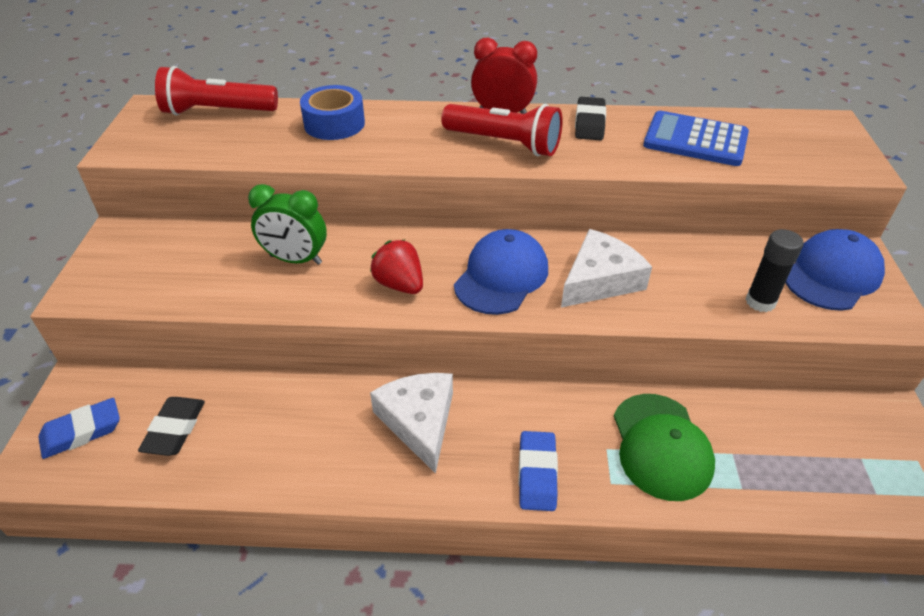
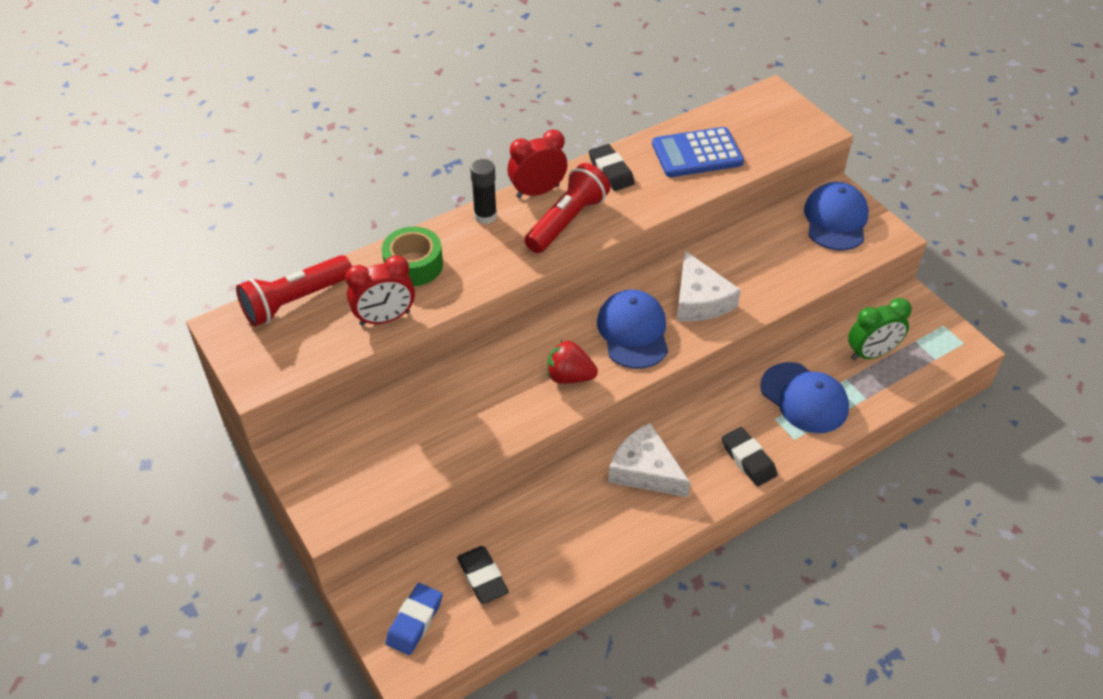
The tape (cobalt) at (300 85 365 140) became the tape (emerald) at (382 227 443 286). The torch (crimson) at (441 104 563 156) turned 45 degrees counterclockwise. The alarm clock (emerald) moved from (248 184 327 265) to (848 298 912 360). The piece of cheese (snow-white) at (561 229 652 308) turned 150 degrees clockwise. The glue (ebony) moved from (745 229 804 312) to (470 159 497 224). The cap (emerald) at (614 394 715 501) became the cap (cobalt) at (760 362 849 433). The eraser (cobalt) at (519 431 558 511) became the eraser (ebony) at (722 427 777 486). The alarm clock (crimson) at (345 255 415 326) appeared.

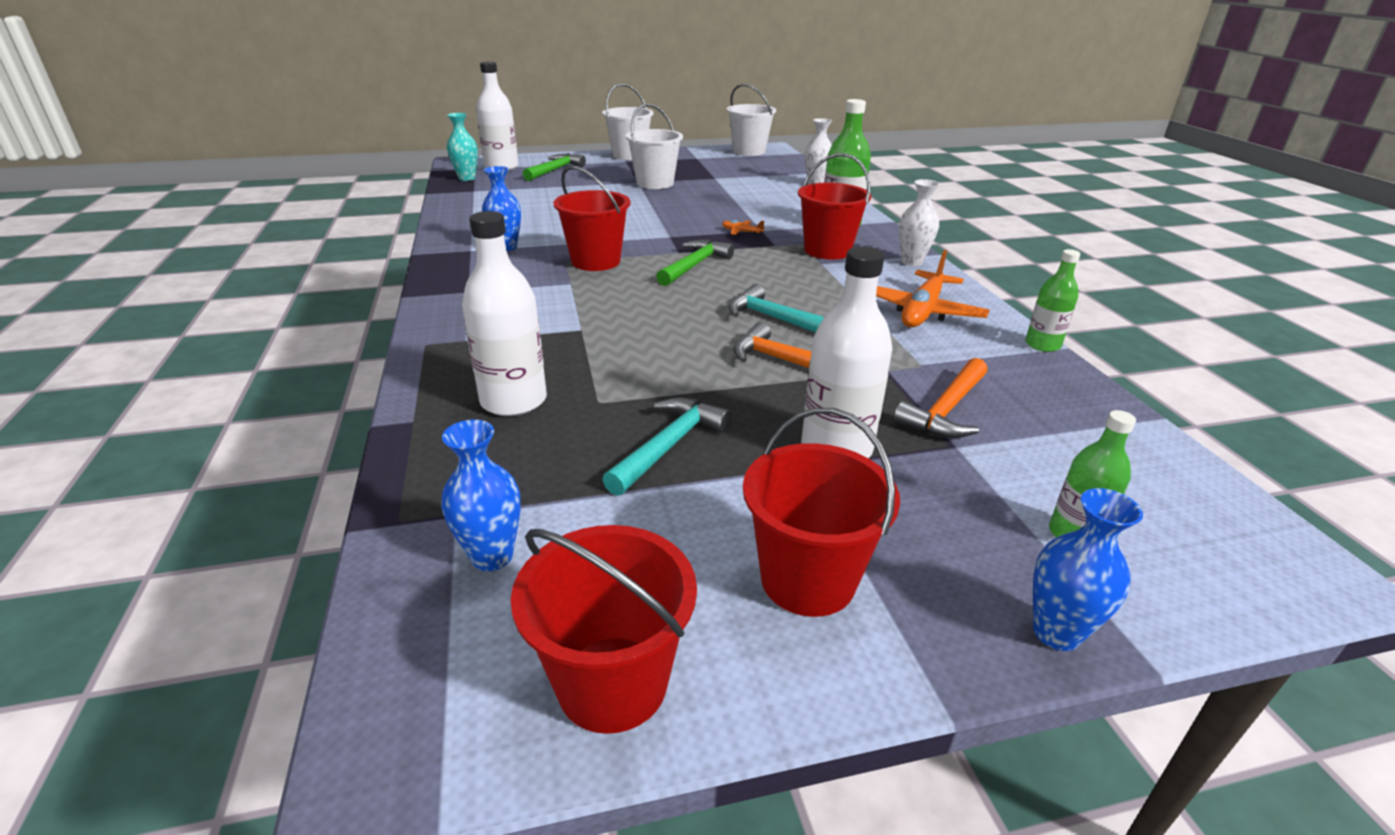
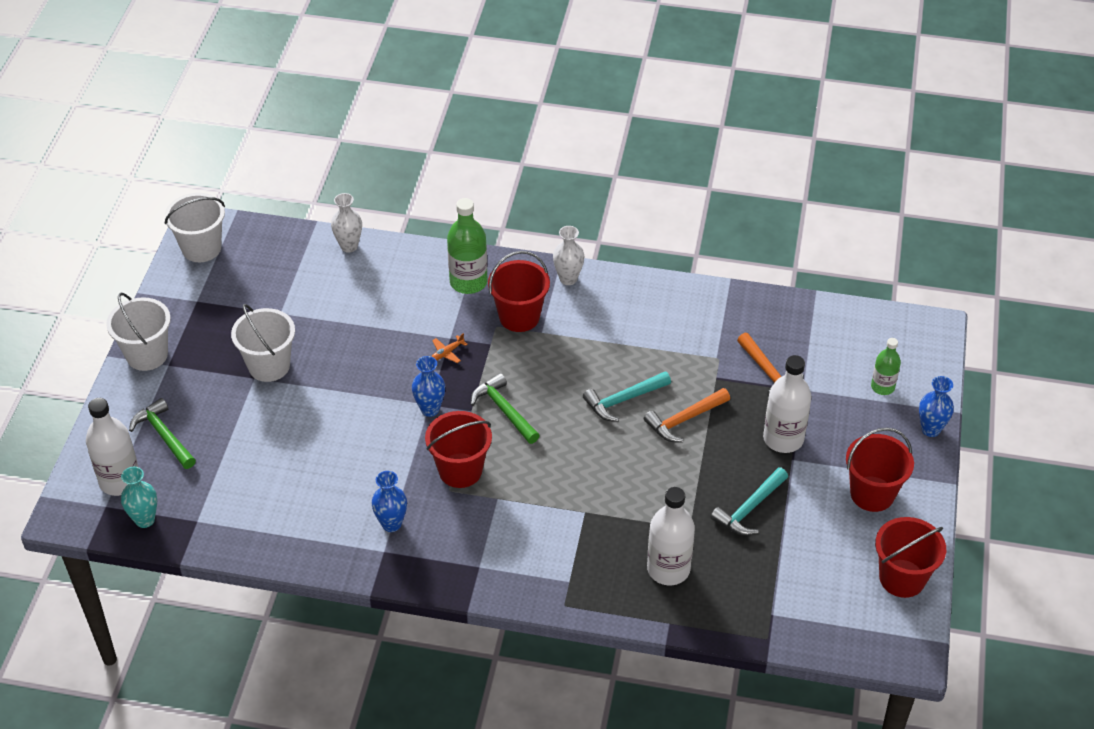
The bottle (emerald) at (1025 249 1080 352) disappeared. The toy plane (orange-coloured) at (876 250 990 327) disappeared. The claw hammer (aqua) at (602 397 732 496) turned 105 degrees counterclockwise. The flower vase (cobalt) moved from (441 420 521 571) to (412 356 445 417).

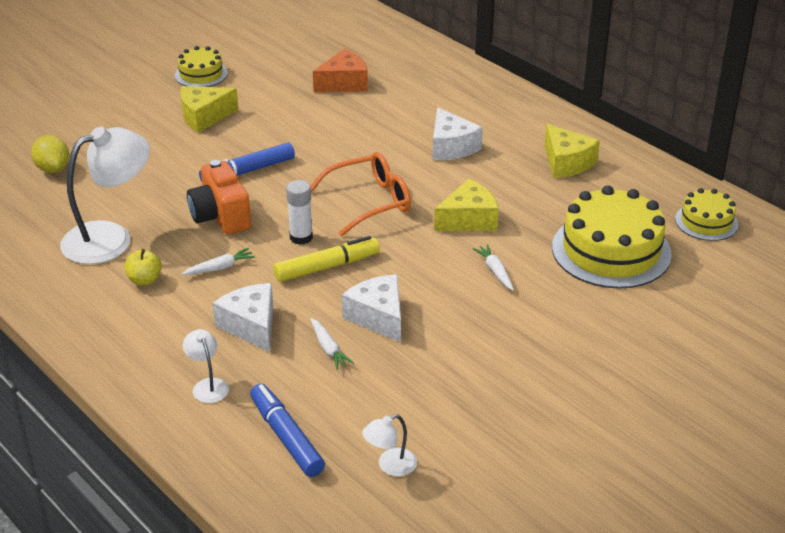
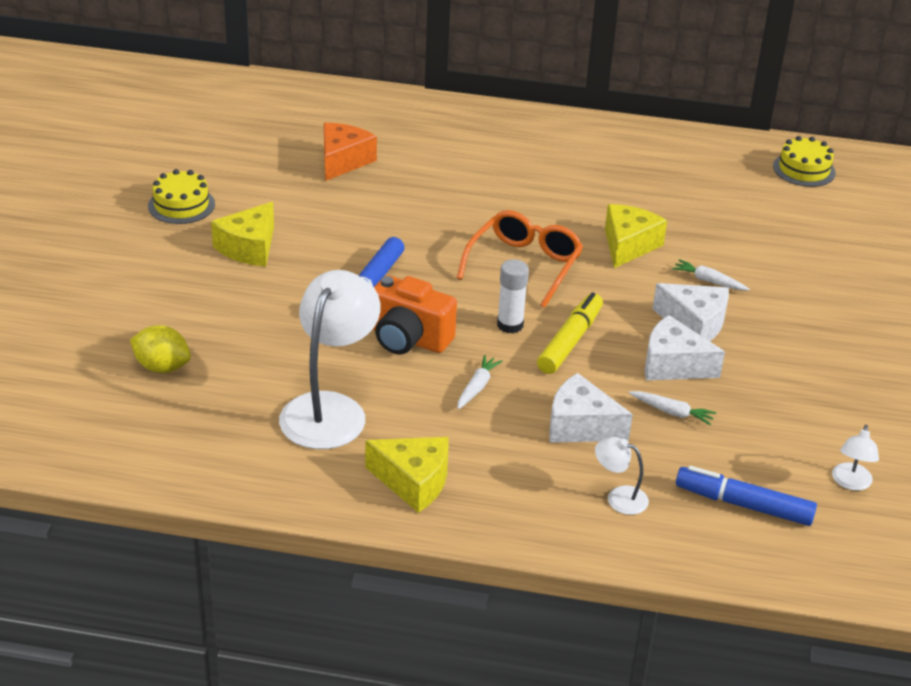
The piece of cheese (snow-white) moved from (433 107 483 160) to (652 283 729 341). The piece of cheese (yellow) moved from (544 124 600 178) to (365 437 449 513). The gateau (yellow) at (552 185 672 289) disappeared. The apple (yellow) at (124 249 162 285) disappeared.

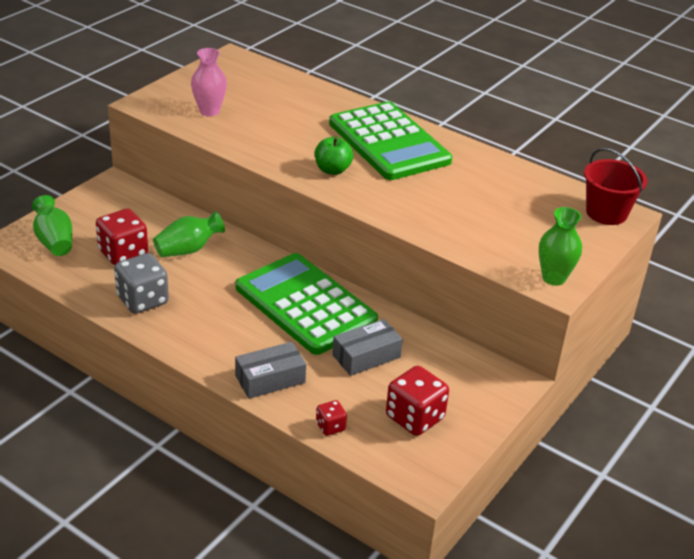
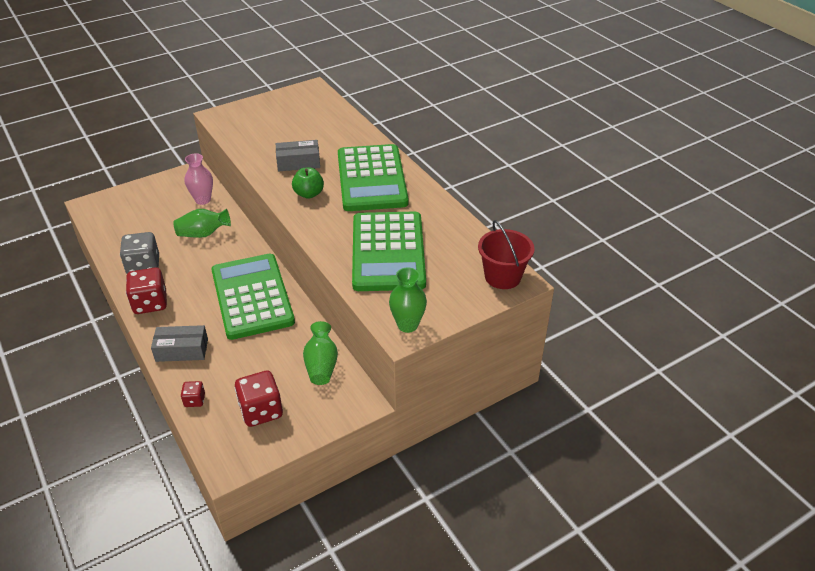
The flower vase (rose-pink) moved from (191 48 227 116) to (185 153 213 205). The flower vase (emerald) moved from (32 195 72 256) to (303 321 338 385). The die (crimson) moved from (96 209 148 265) to (126 268 167 314). The package (ash-grey) moved from (332 319 403 376) to (276 140 320 171). The calculator (emerald) at (352 212 426 291) appeared.

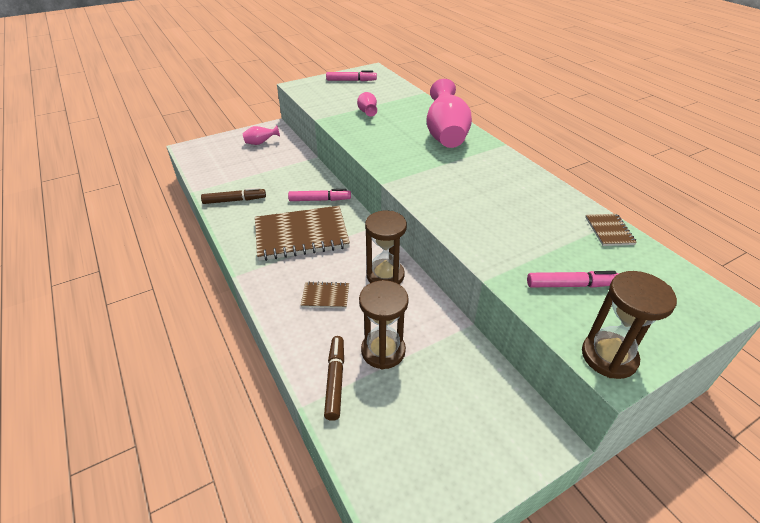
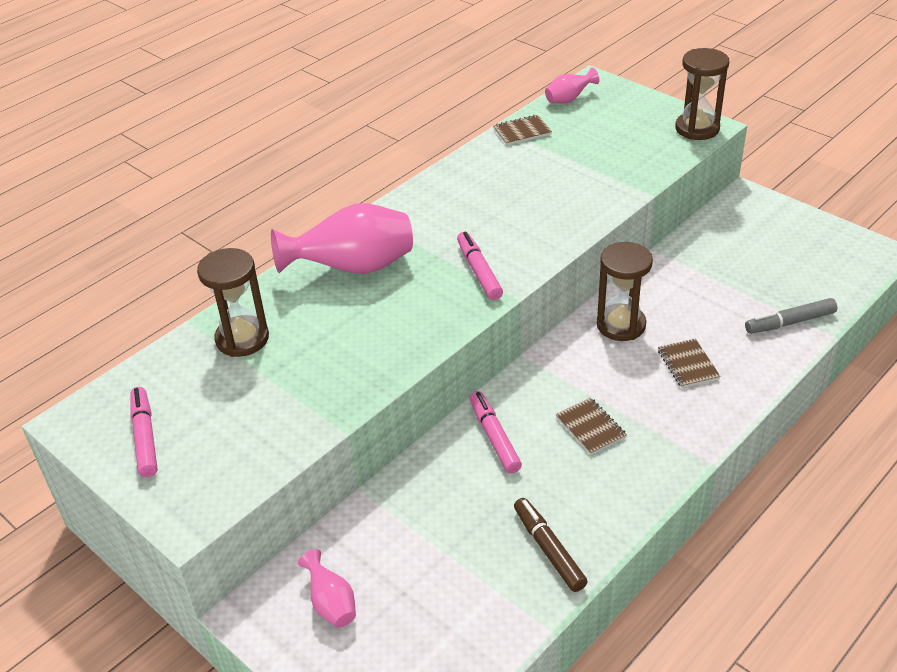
The flower vase (rose-pink) moved from (357 92 377 117) to (545 68 600 103). The notepad (russet) at (255 206 350 261) changed to 0.45 times the size. The marker pen (rose-pink) moved from (527 271 619 288) to (457 232 503 300). The sandglass (russet) moved from (359 280 409 369) to (197 248 269 357). The marker pen (russet) at (324 336 344 421) became the marker pen (ash-grey) at (745 298 837 334).

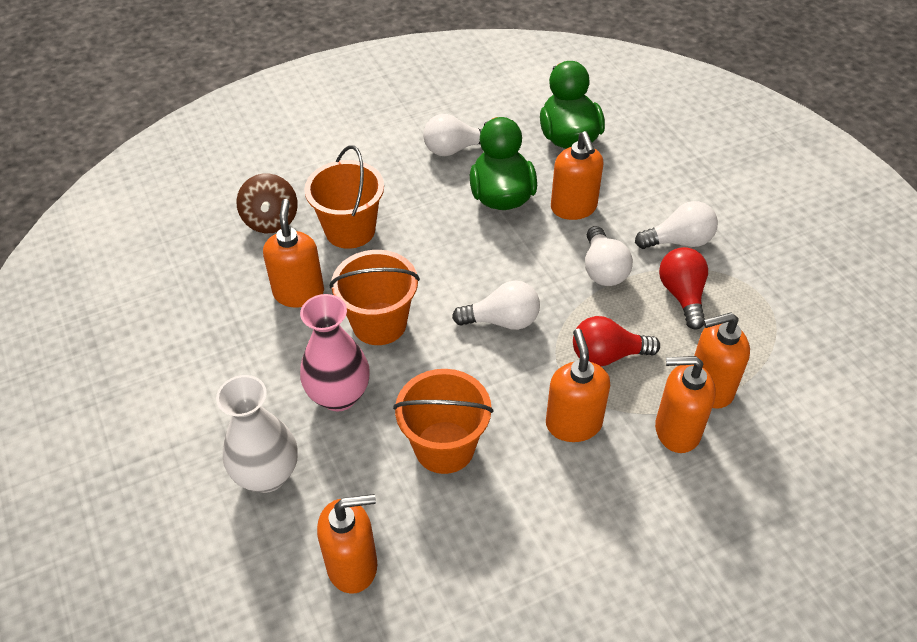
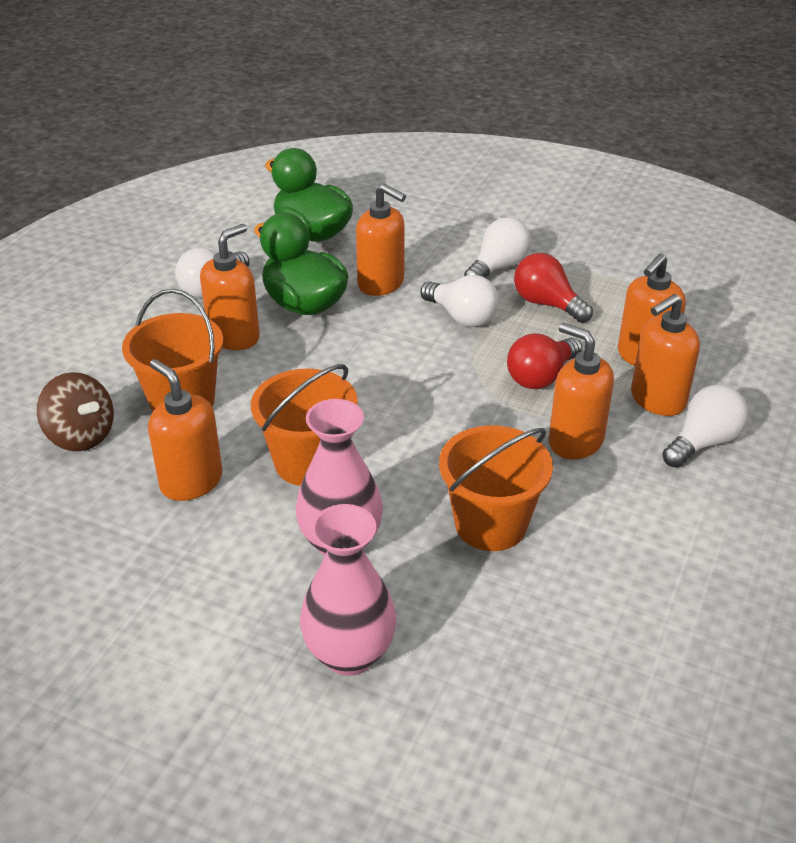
The bulb (snow-white) moved from (452 281 540 330) to (662 385 749 468). The flower vase (snow-white) at (216 375 298 493) became the flower vase (rose-pink) at (300 504 396 676). The pump bottle (orange-coloured) moved from (317 494 377 594) to (200 224 260 350).

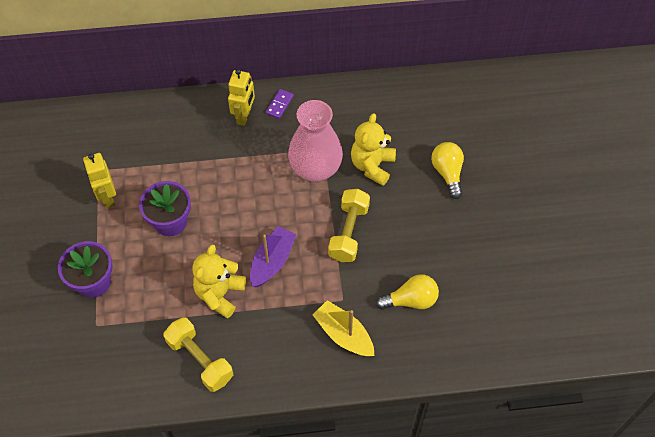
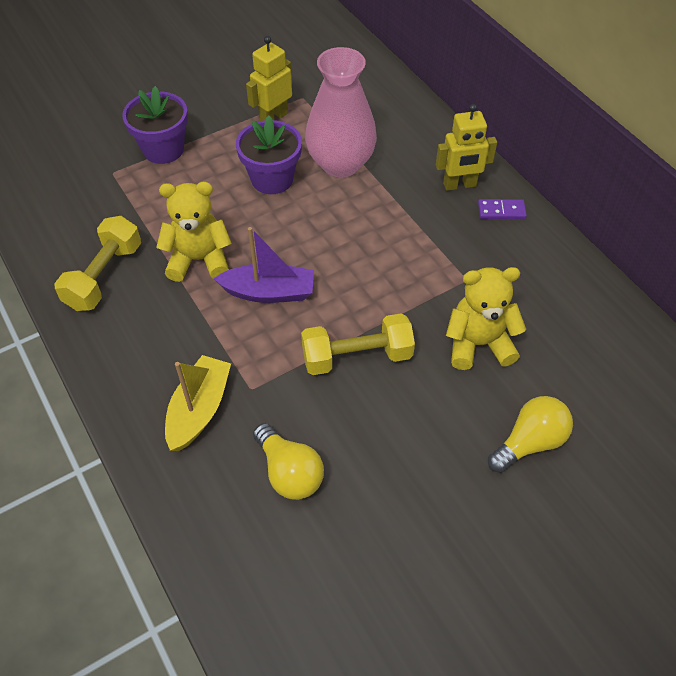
The flower vase (rose-pink) moved from (288 100 343 182) to (305 47 377 177).

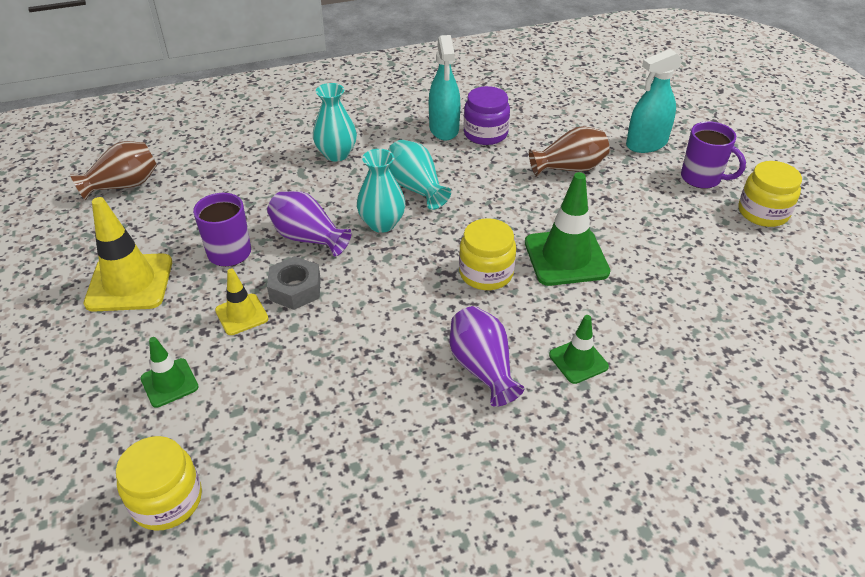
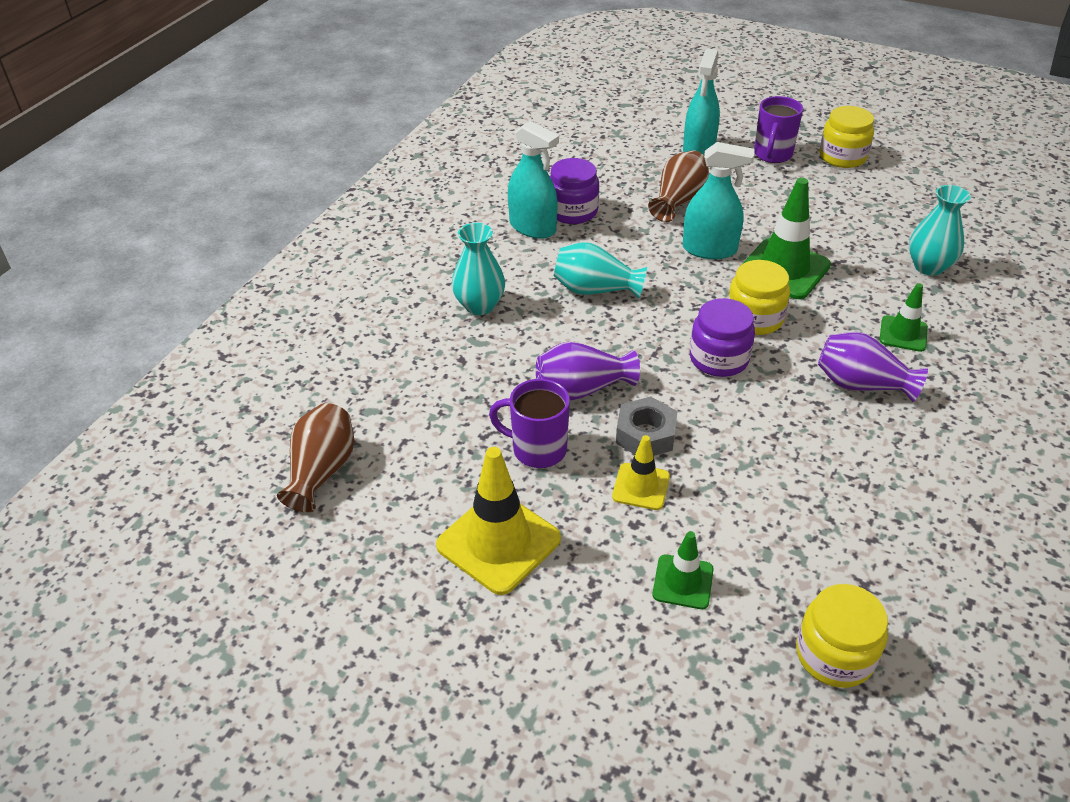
The tea mug (purple) at (681 121 746 189) turned 120 degrees clockwise. The flower vase (aqua) moved from (357 149 405 233) to (909 185 971 276). The spray cleaner (aqua) at (683 142 755 259) appeared. The preserve jar (purple) at (690 298 755 377) appeared.

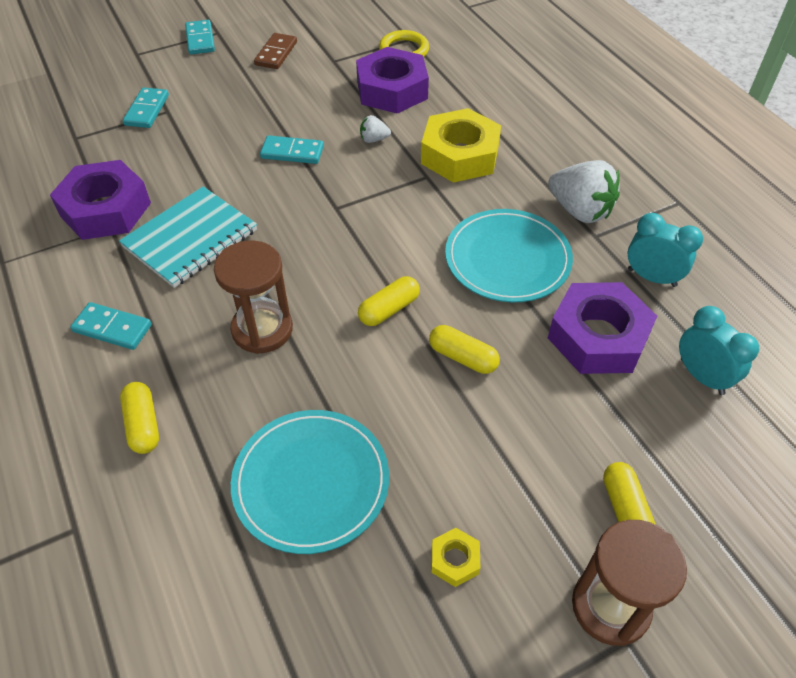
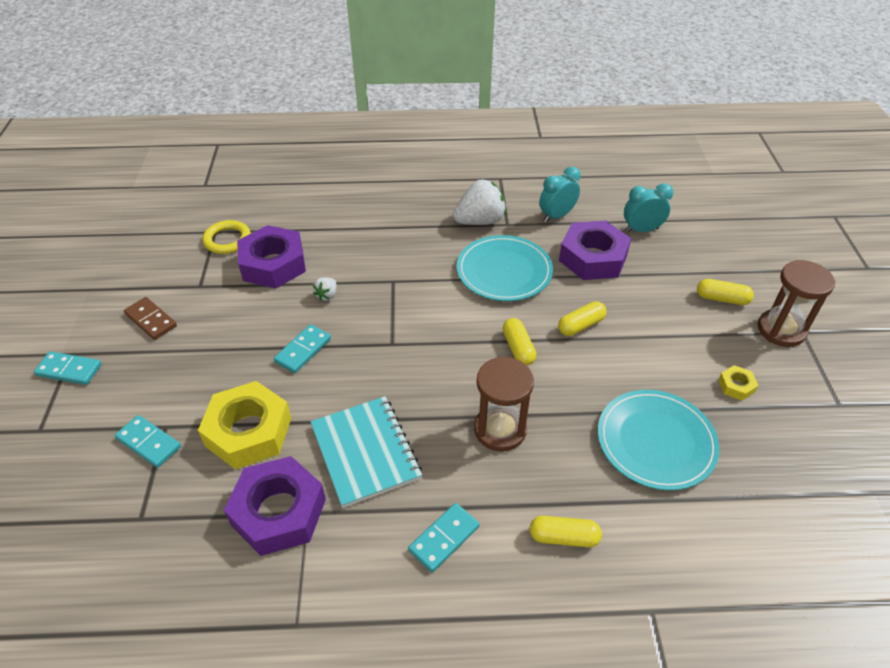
The hexagon nut (yellow) moved from (421 108 501 183) to (198 381 291 469).

